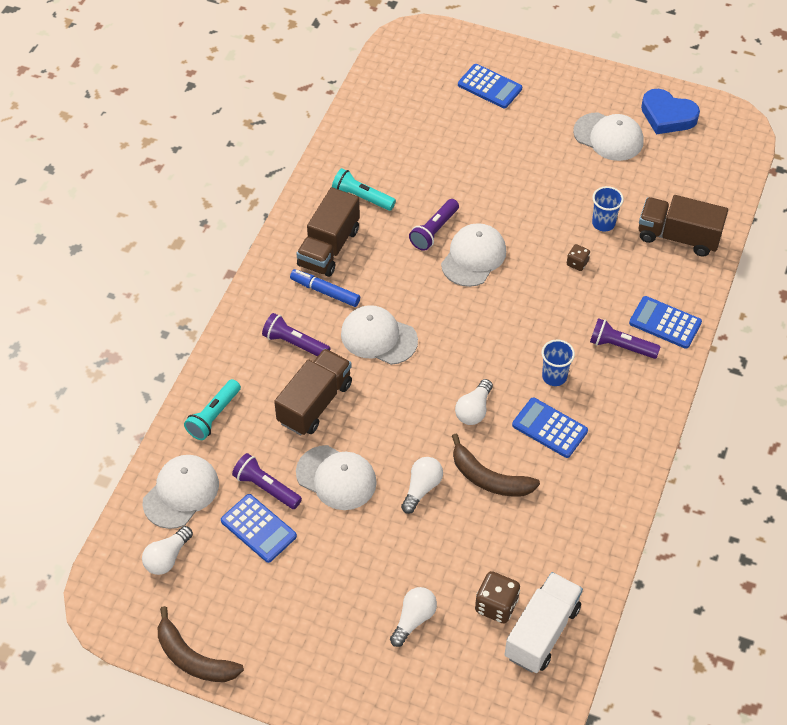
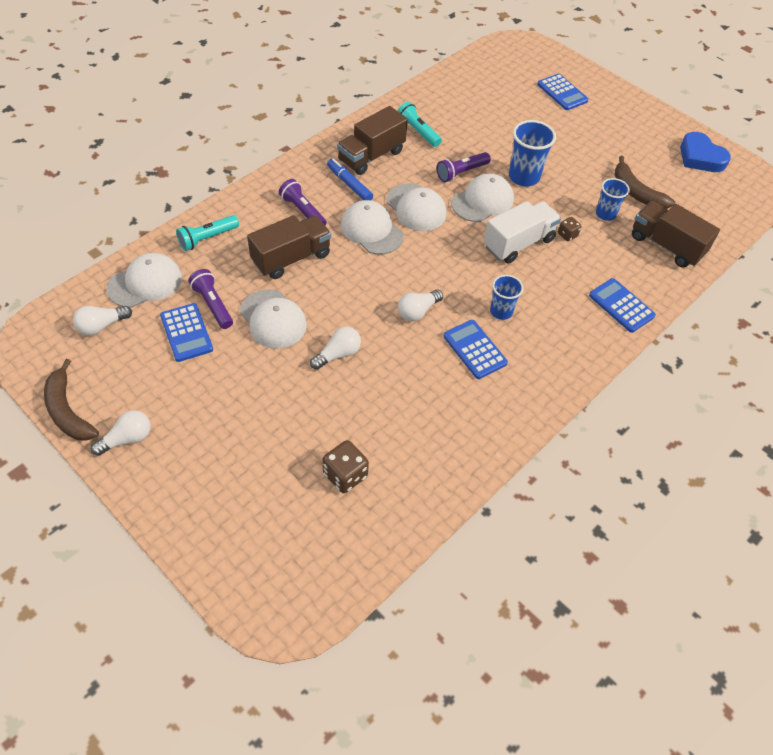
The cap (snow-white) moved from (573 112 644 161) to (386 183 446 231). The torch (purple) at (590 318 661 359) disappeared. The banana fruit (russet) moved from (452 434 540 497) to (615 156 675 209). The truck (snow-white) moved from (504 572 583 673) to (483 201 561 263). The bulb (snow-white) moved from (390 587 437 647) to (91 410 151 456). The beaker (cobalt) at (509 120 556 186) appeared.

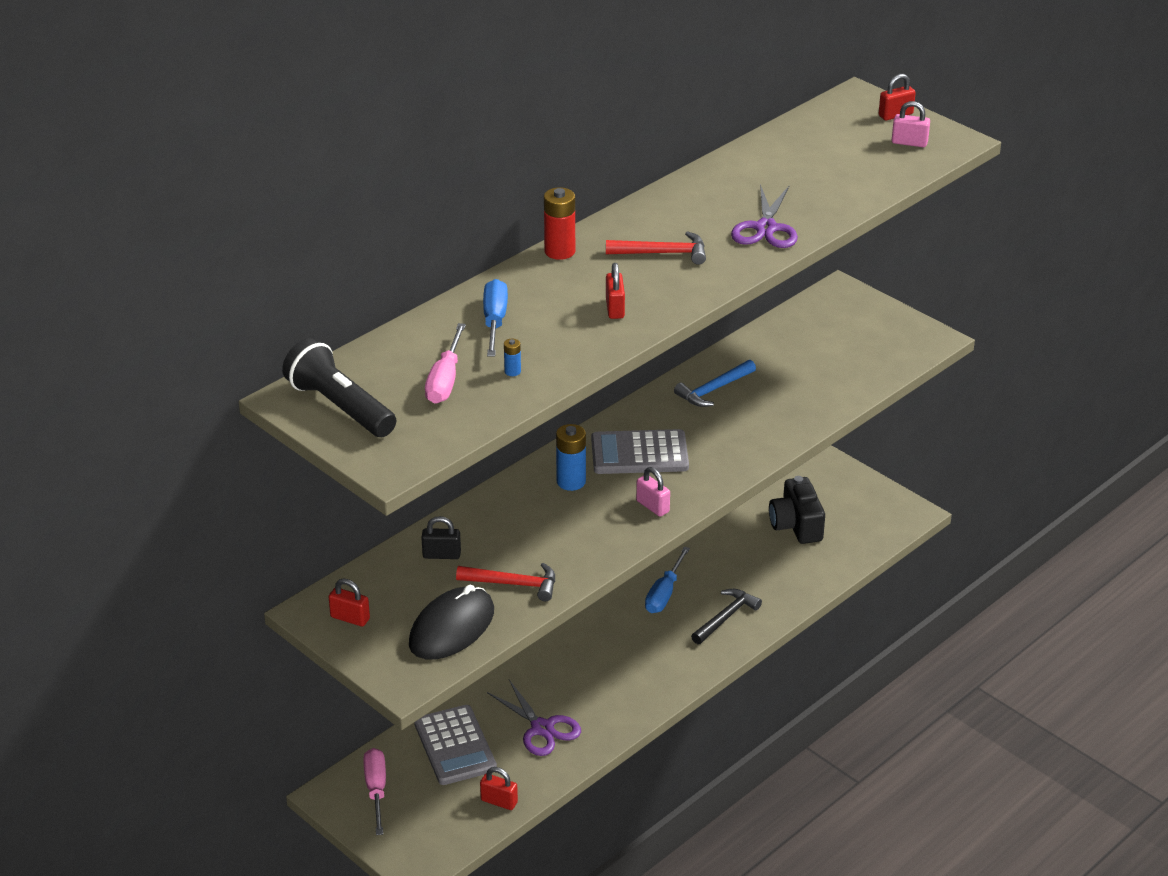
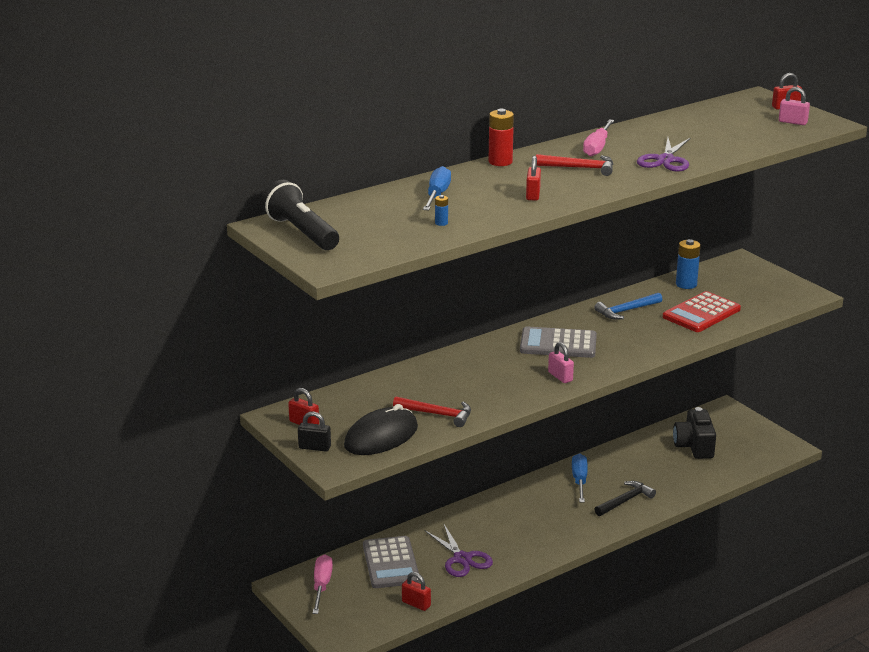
The flat screwdriver (rose-pink) moved from (425 323 466 403) to (583 119 614 156). The power cell (cobalt) moved from (556 424 586 491) to (676 239 701 289). The small lock (ebony) moved from (421 516 461 559) to (298 411 331 452). The flat screwdriver (cobalt) at (645 547 690 613) turned 150 degrees clockwise. The calculator (crimson) at (663 291 741 332) appeared.

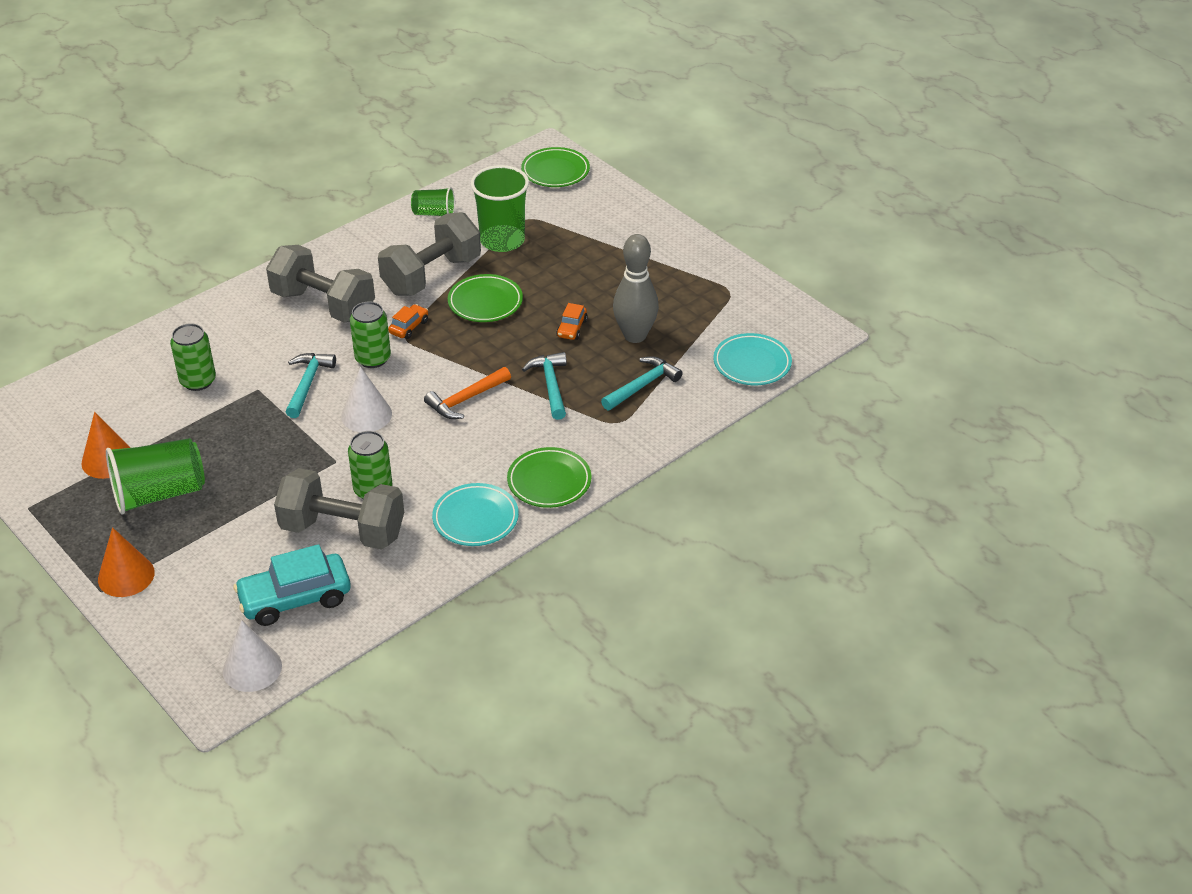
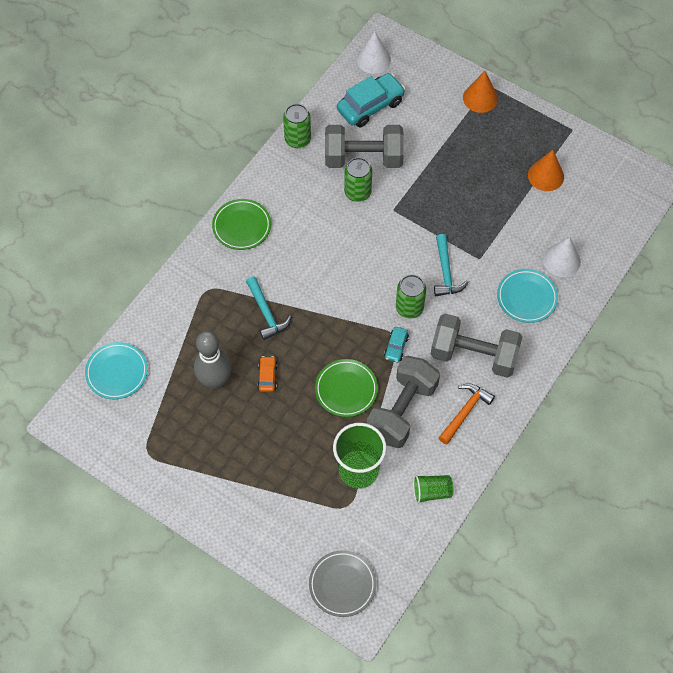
The dinner plate (emerald) at (521 147 590 187) became the dinner plate (ash-grey) at (309 550 376 617). The automobile (orange-coloured) at (388 304 428 339) became the automobile (aqua) at (384 327 409 362). The soda can (emerald) moved from (170 323 216 391) to (283 104 311 148). The claw hammer (aqua) at (601 356 683 410) disappeared. The solid cone (snow-white) moved from (341 367 392 432) to (543 236 581 277). The claw hammer (orange-coloured) moved from (424 367 511 419) to (438 383 495 445). The beaker (emerald) at (106 438 205 515) disappeared. The dinner plate (aqua) moved from (432 483 519 546) to (497 269 558 323).

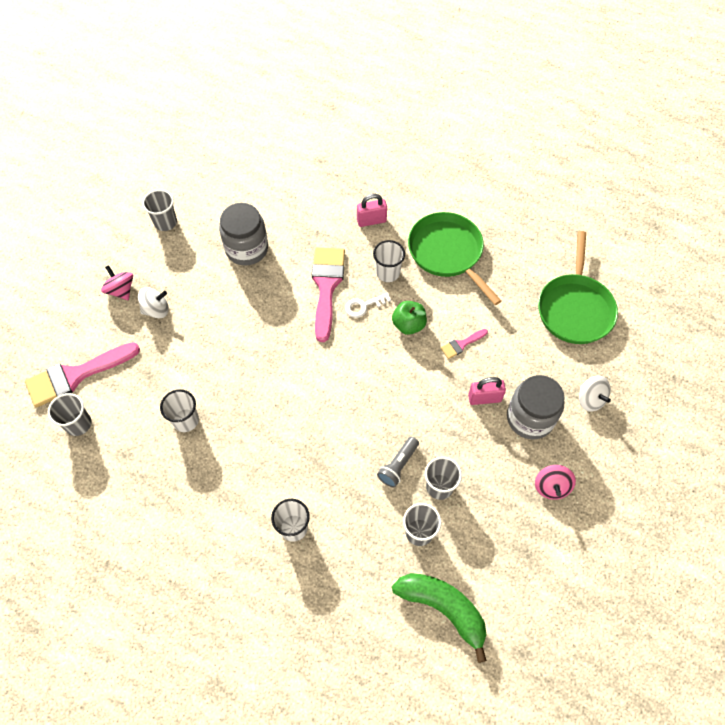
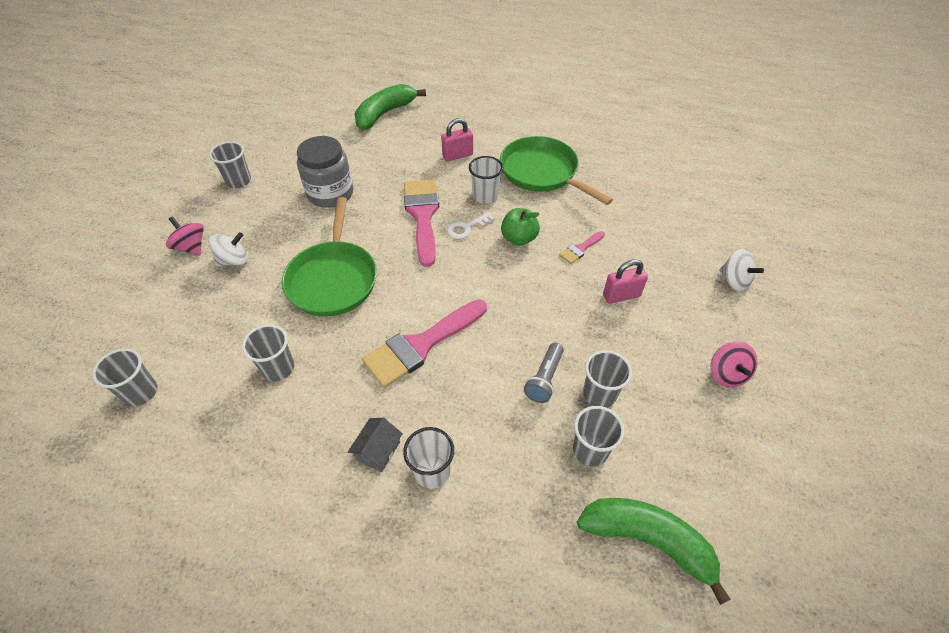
The frying pan (emerald) moved from (538 231 618 344) to (282 197 377 317). The brush (rose-pink) moved from (25 342 140 408) to (362 299 487 388). The preserve jar (ash-grey) at (507 375 565 439) disappeared. The beaker (snow-white) at (160 389 199 432) became the beaker (ash-grey) at (242 324 294 381). The banana fruit (emerald) at (354 84 426 130) appeared. The cottage (ash-grey) at (348 418 403 472) appeared.

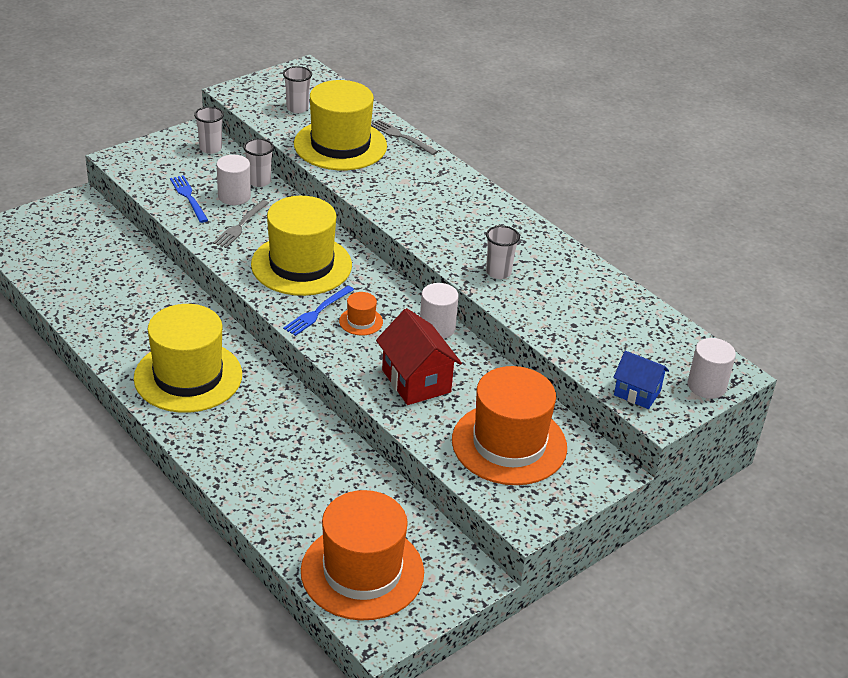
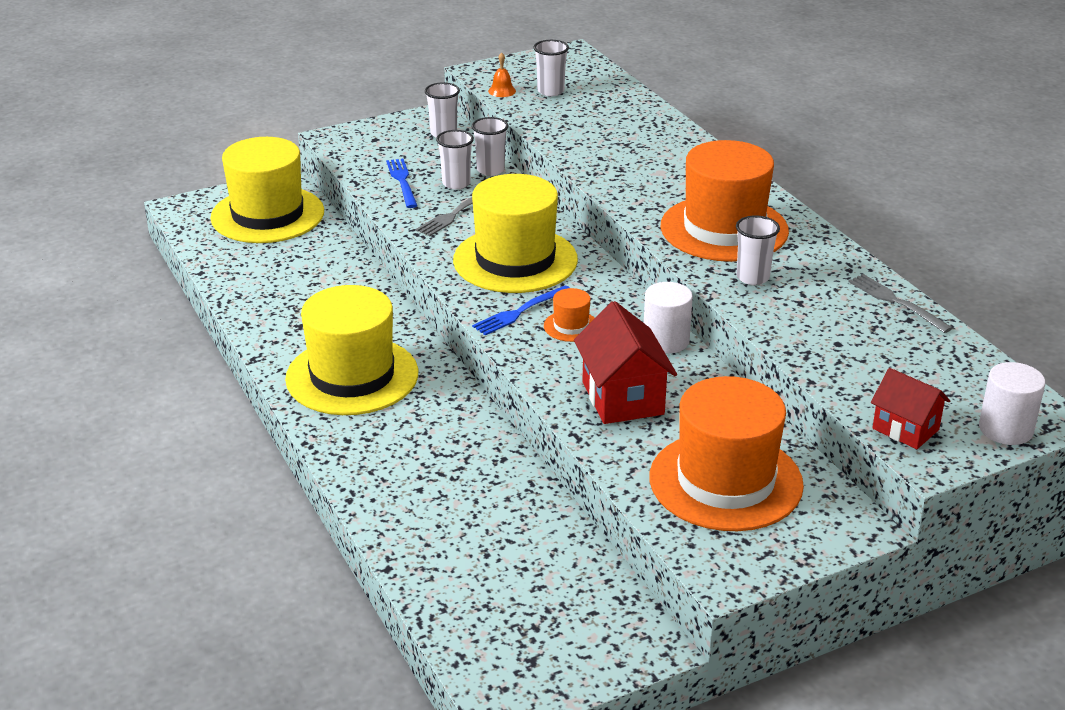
The hat (yellow) moved from (294 80 387 170) to (210 137 324 243). The dinner fork (ash-grey) moved from (371 119 438 155) to (848 274 953 333). The cylinder shape (snow-white) at (217 155 251 205) was replaced by the beaker (snow-white) at (436 130 474 189). The cottage (cobalt) at (613 351 669 409) became the cottage (crimson) at (871 368 950 449). The hat (orange-coloured) moved from (301 490 424 621) to (661 140 789 262). The school bell (orange-coloured) at (488 52 516 97) appeared.

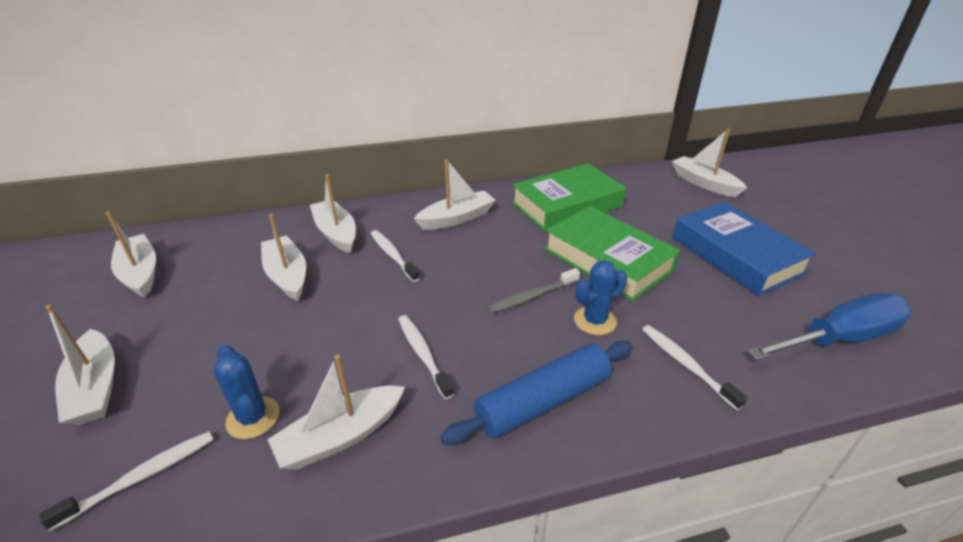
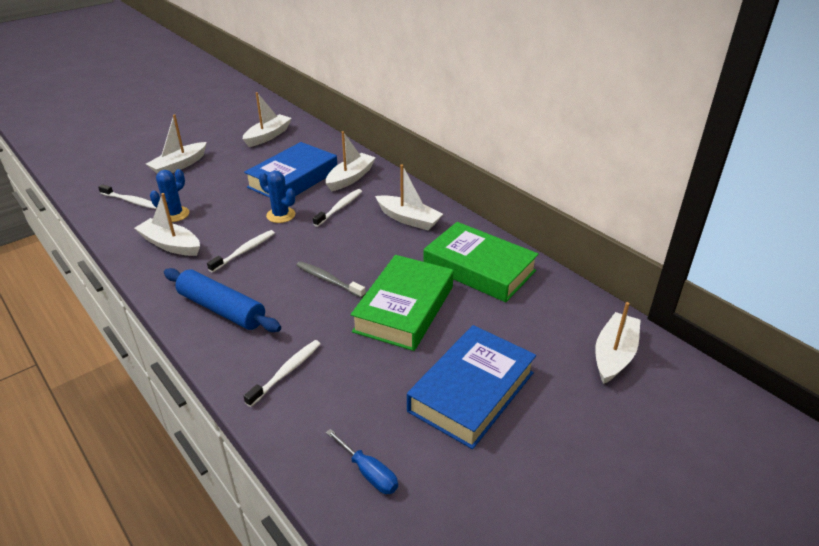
The sailboat (snow-white) at (261 214 306 301) was replaced by the hardback (cobalt) at (244 142 337 198). The cactus (cobalt) moved from (574 260 627 335) to (259 170 295 223). The flat screwdriver (cobalt) at (747 293 912 360) changed to 0.51 times the size.

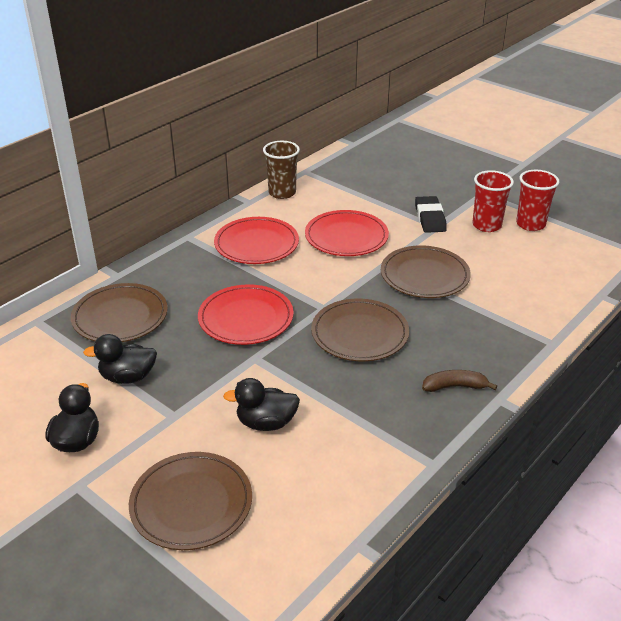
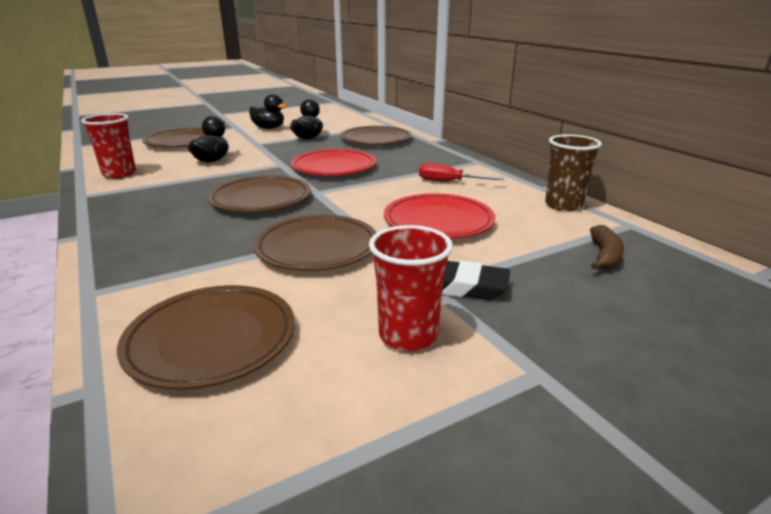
The beaker (crimson) moved from (516 170 559 231) to (81 113 136 178). The dinner plate (crimson) at (214 217 299 264) was replaced by the flat screwdriver (crimson) at (419 163 504 181). The banana fruit (russet) moved from (422 370 497 392) to (590 225 624 270). The dinner plate (russet) at (117 285 295 390) appeared.

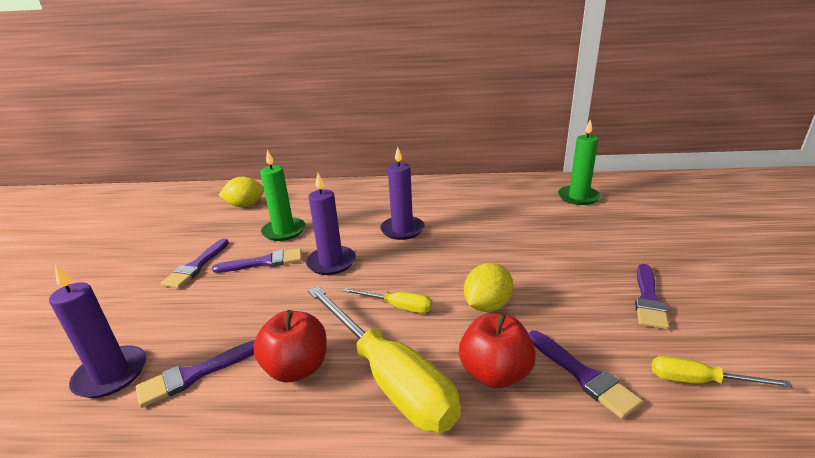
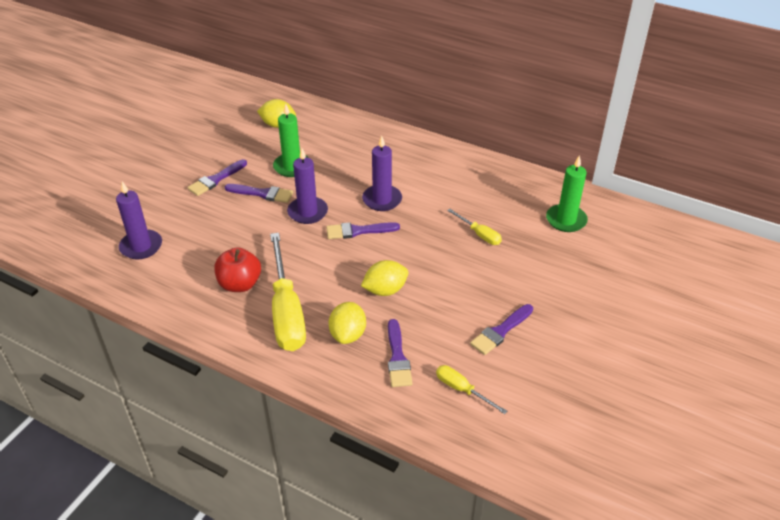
The flat screwdriver (yellow) moved from (343 288 432 313) to (447 209 502 245). The apple (crimson) at (459 313 536 388) was replaced by the citrus fruit (yellow) at (329 302 366 344). The brush (purple) moved from (136 340 255 408) to (326 222 400 239).

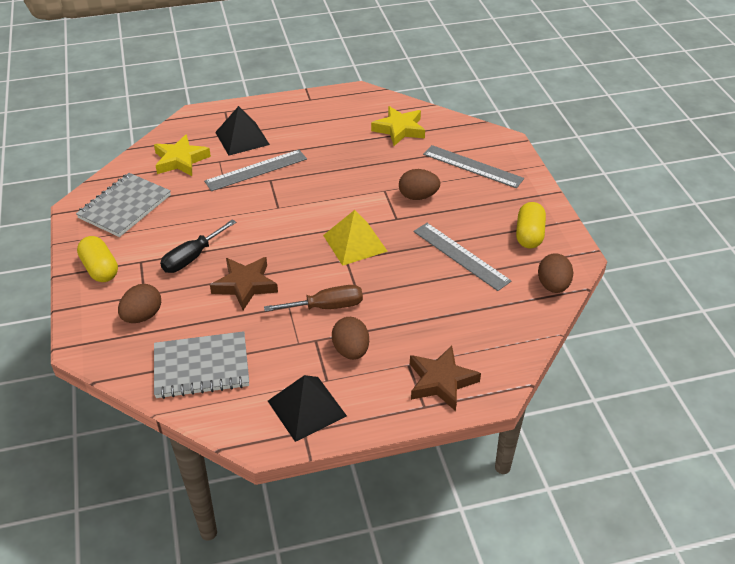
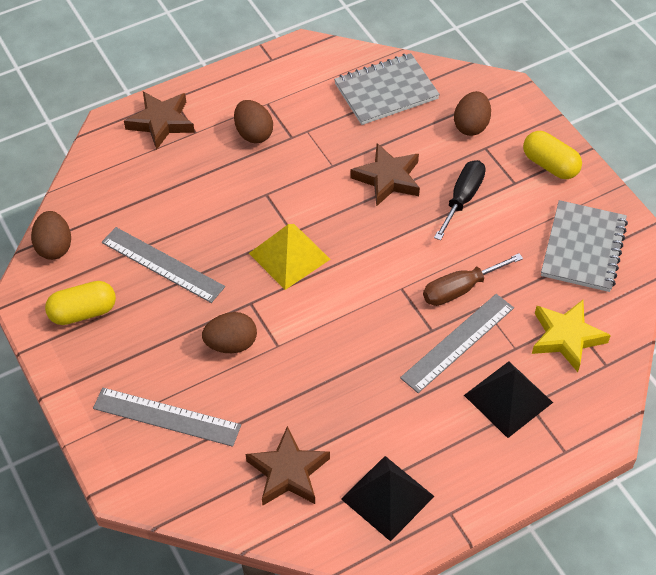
The star shape (yellow) at (371 106 425 146) became the star shape (russet) at (246 426 330 506). The pill (yellow) at (516 202 546 248) turned 75 degrees clockwise. The flat screwdriver (russet) moved from (264 285 363 312) to (423 253 523 306). The pyramid (ebony) moved from (268 375 347 442) to (341 456 435 542).

